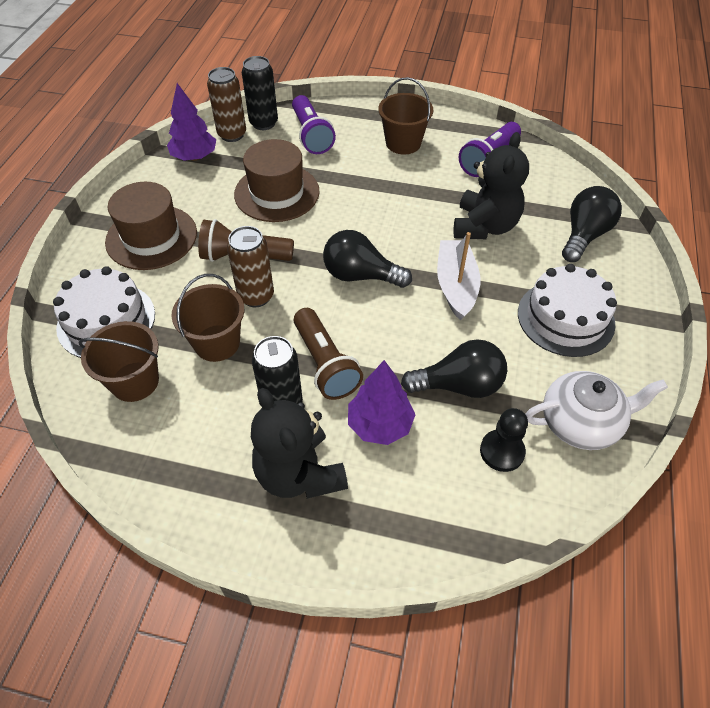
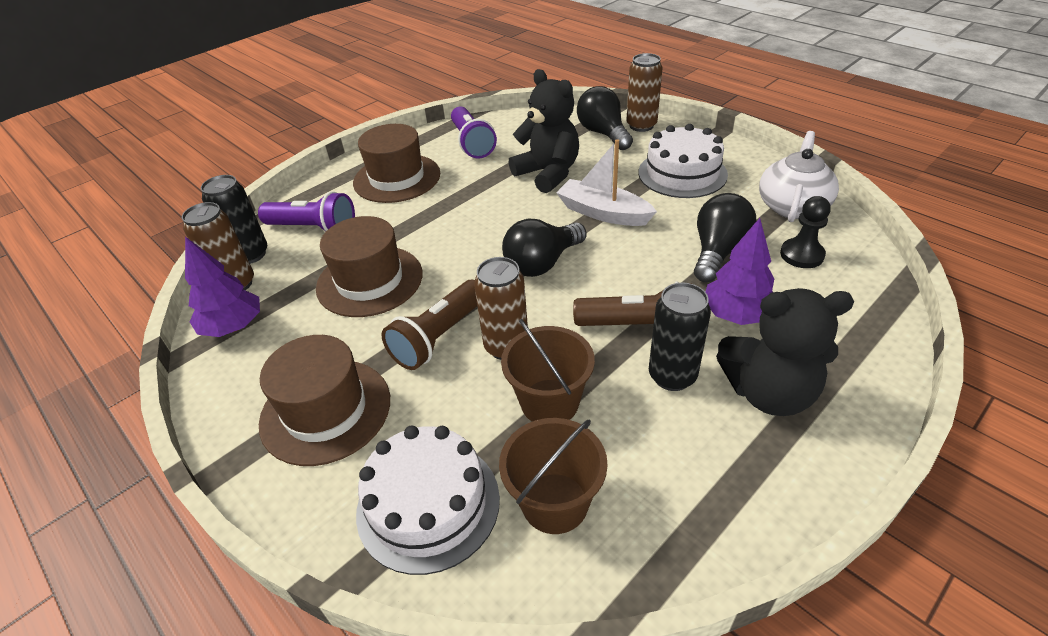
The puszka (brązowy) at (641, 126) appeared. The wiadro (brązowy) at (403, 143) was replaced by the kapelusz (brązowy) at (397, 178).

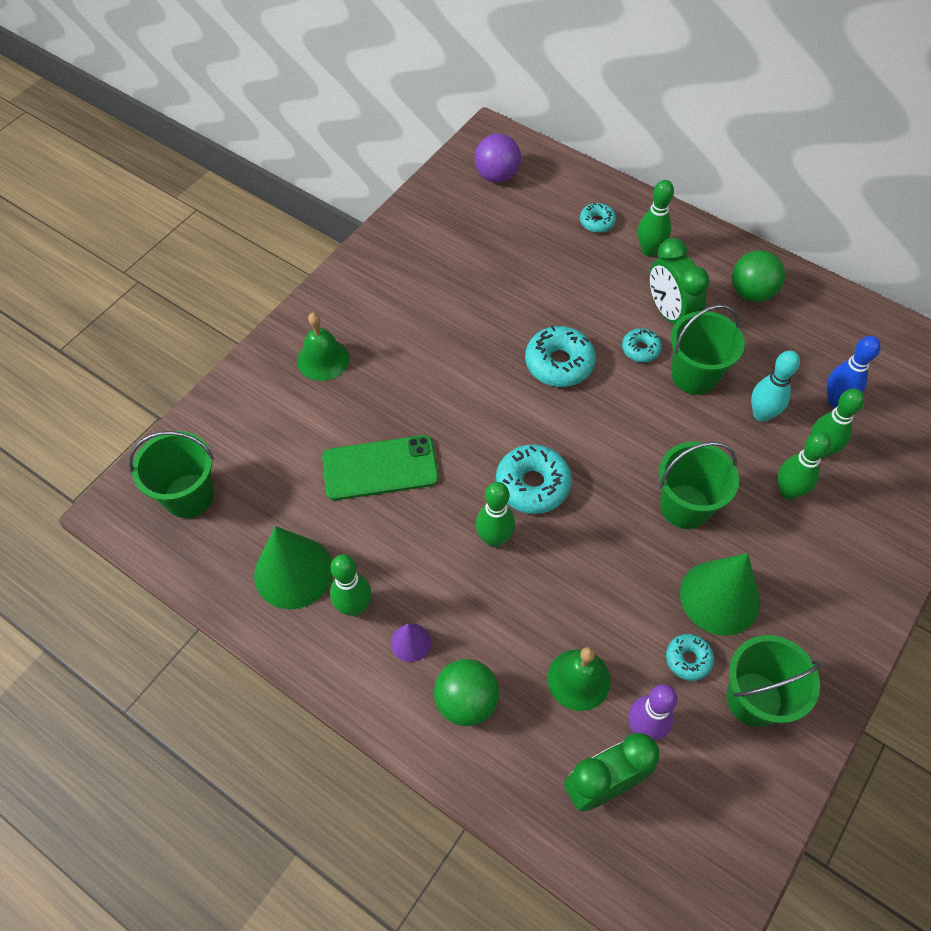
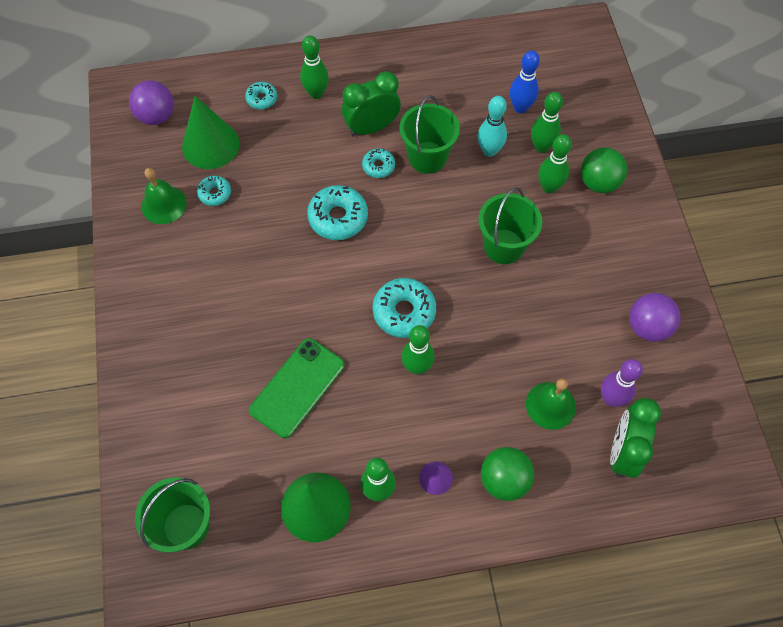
The dzwonek (zielony) moved from (323, 359) to (164, 204). The donut (turkusowy) moved from (688, 659) to (215, 193). The stożek (zielony) moved from (720, 597) to (210, 145). The piłka (zielony) moved from (751, 293) to (598, 183). The wiadro (zielony) at (754, 699) was replaced by the piłka (fioletowy) at (647, 327). The budzik (zielony) at (669, 313) turned 135 degrees clockwise.

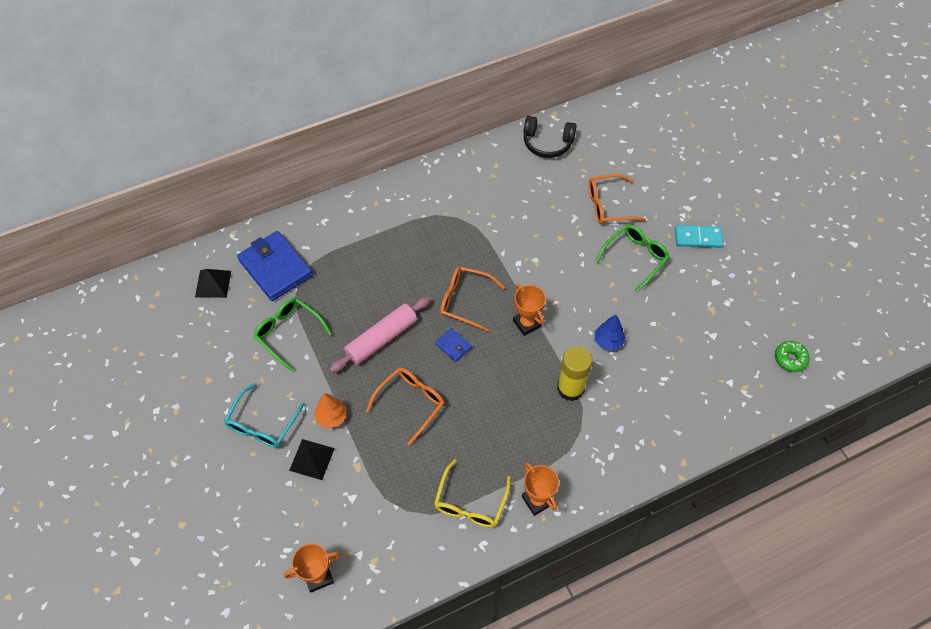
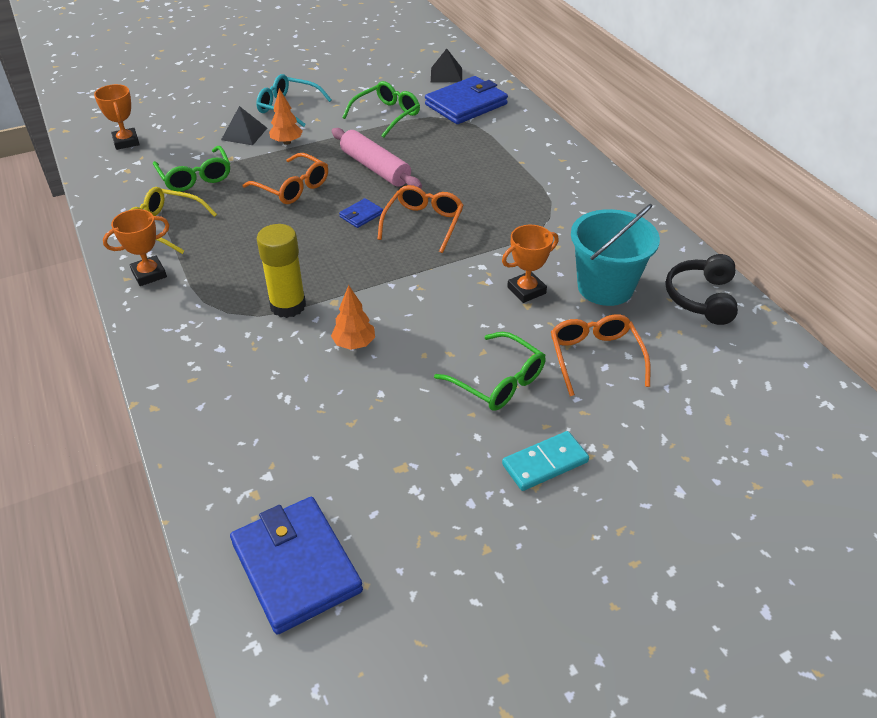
The okulary (zielony) at (195, 177) appeared. The wiadro (turkusowy) at (605, 287) appeared. The puchar (pomarańczowy) moved from (527, 323) to (526, 290). The donut (zielony) at (790, 359) was replaced by the portfel (niebieski) at (296, 567). The drzewko (niebieski) at (608, 341) became the drzewko (pomarańczowy) at (354, 344). The kostka domina (turkusowy) at (698, 238) turned 60 degrees clockwise.

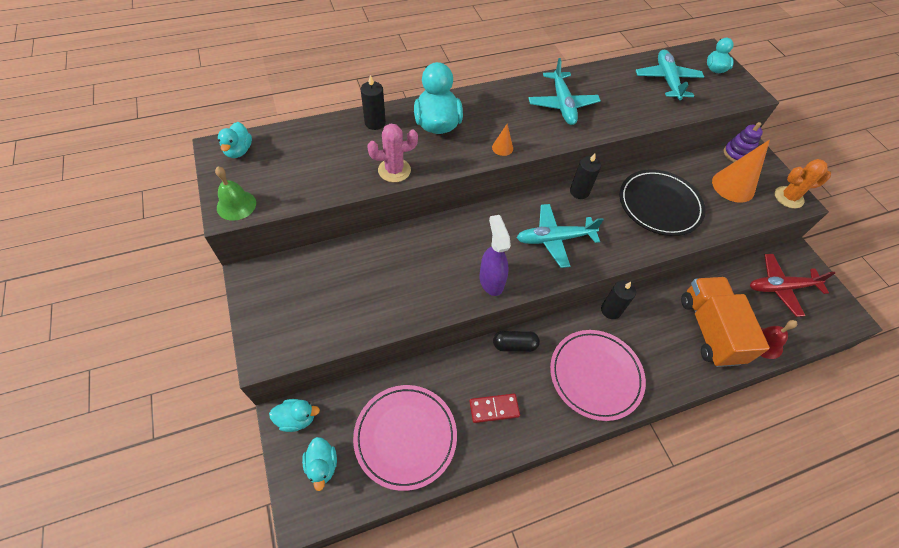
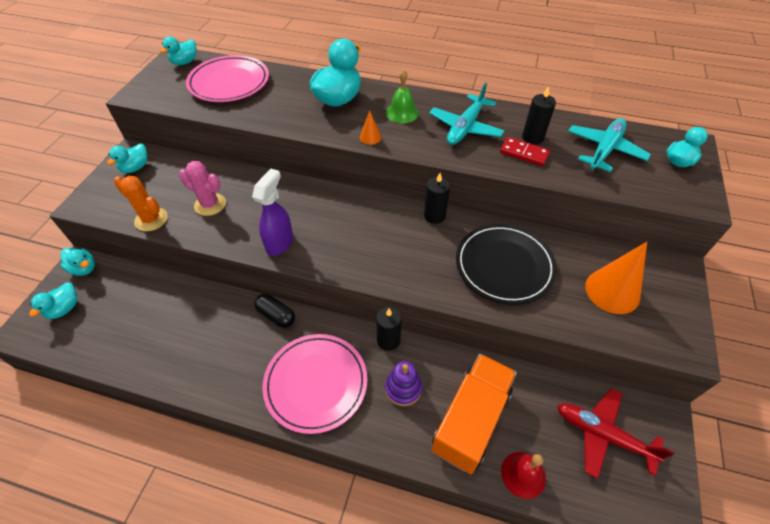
The samolot (turkusowy) at (554, 239) disappeared. The kaczka (turkusowy) at (135, 168) appeared. The dzwonek (zielony) moved from (236, 205) to (402, 113). The talerz (różowy) moved from (405, 437) to (229, 83). The świeca (czarny) moved from (375, 123) to (532, 138). The kaktus (różowy) moved from (394, 170) to (210, 204). The kostka domina (czerwony) moved from (494, 408) to (524, 153). The zabawka nakładanka (fioletowy) moved from (737, 154) to (403, 388). The kaktus (pomarańczowy) moved from (788, 197) to (151, 219).

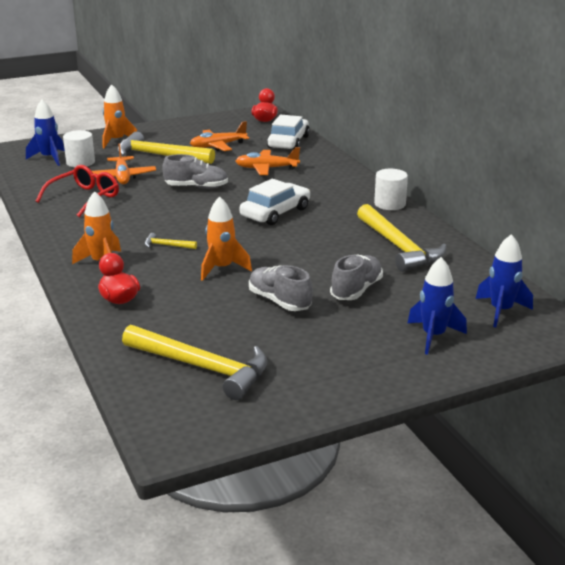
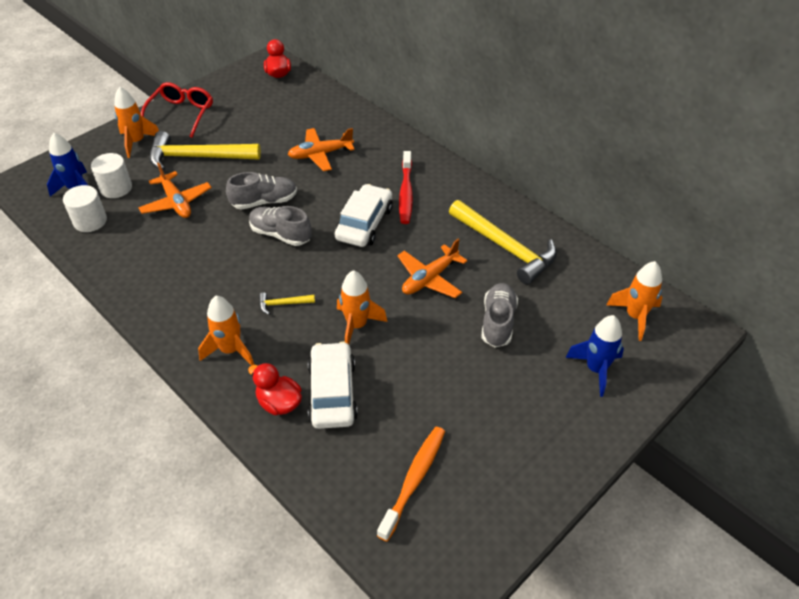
The szczoteczka do zębów (czerwony) at (406, 193) appeared. The okulary (czerwony) moved from (84, 198) to (181, 114). The samolot (pomarańczowy) moved from (218, 146) to (429, 278). The but (szary) moved from (279, 301) to (280, 234). The samochód (biały) moved from (288, 142) to (332, 392). The walec (biały) moved from (390, 204) to (90, 221). The młotek (żółty) at (202, 367) was replaced by the szczoteczka do zębów (pomarańczowy) at (414, 480). The rakieta (niebieski) at (501, 311) became the rakieta (pomarańczowy) at (635, 316).

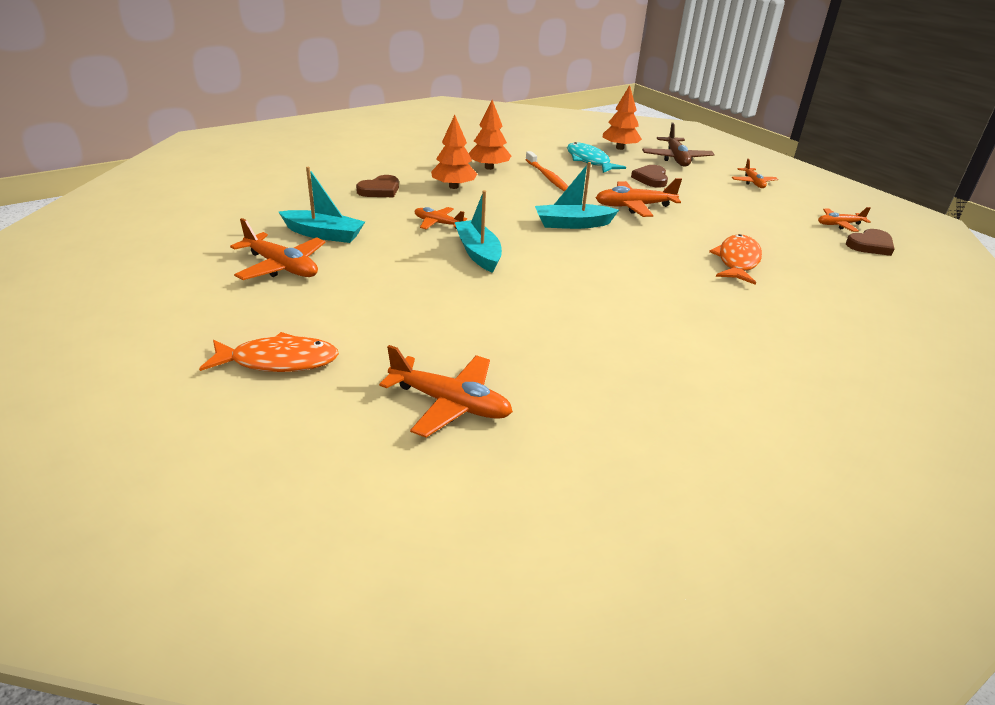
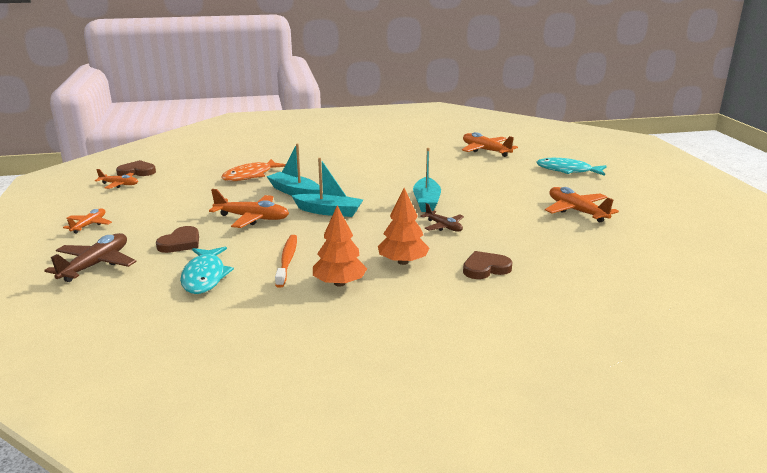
The drzewko (pomarańczowy) at (619, 148) disappeared. The łódka (turkusowy) moved from (324, 234) to (295, 192). The ryba (pomarańczowy) at (279, 361) became the ryba (turkusowy) at (567, 170). The samolot (pomarańczowy) at (438, 223) became the samolot (brązowy) at (443, 226).

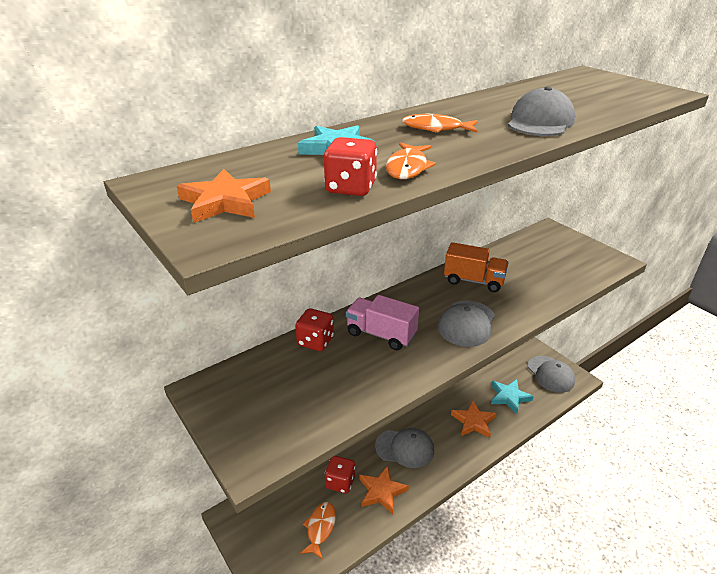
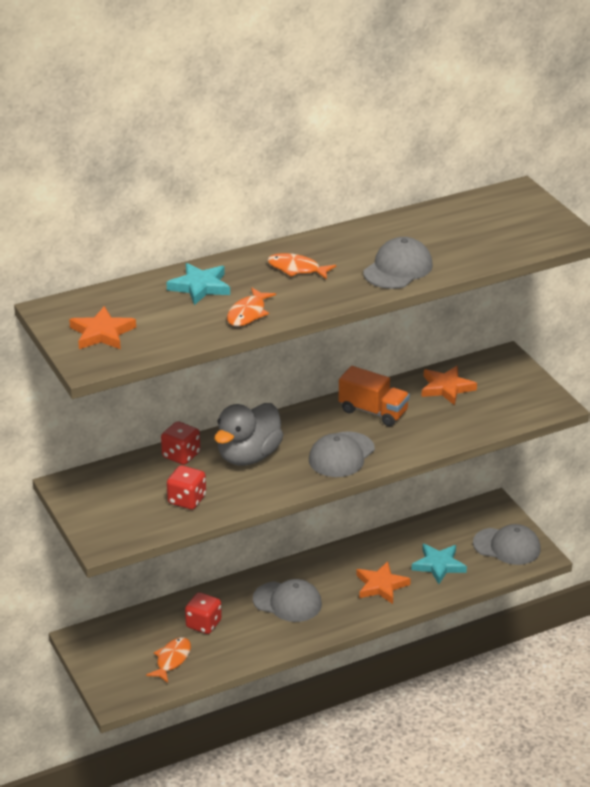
The kostka do gry (czerwony) moved from (351, 188) to (187, 500). The gwiazda (pomarańczowy) moved from (381, 491) to (446, 388). The ciężarówka (różowy) at (381, 334) was replaced by the kaczka (szary) at (248, 456). The czapka (szary) at (550, 374) turned 60 degrees counterclockwise.

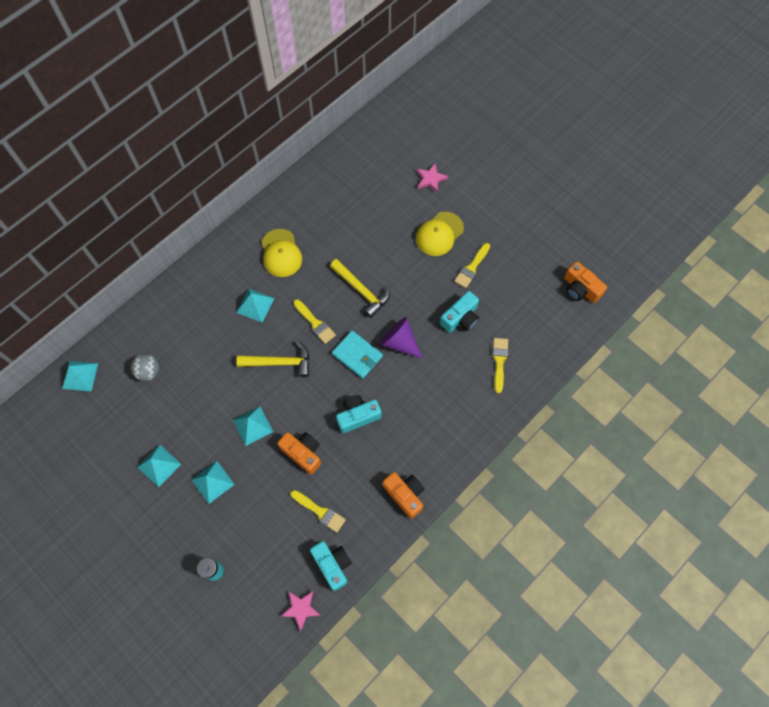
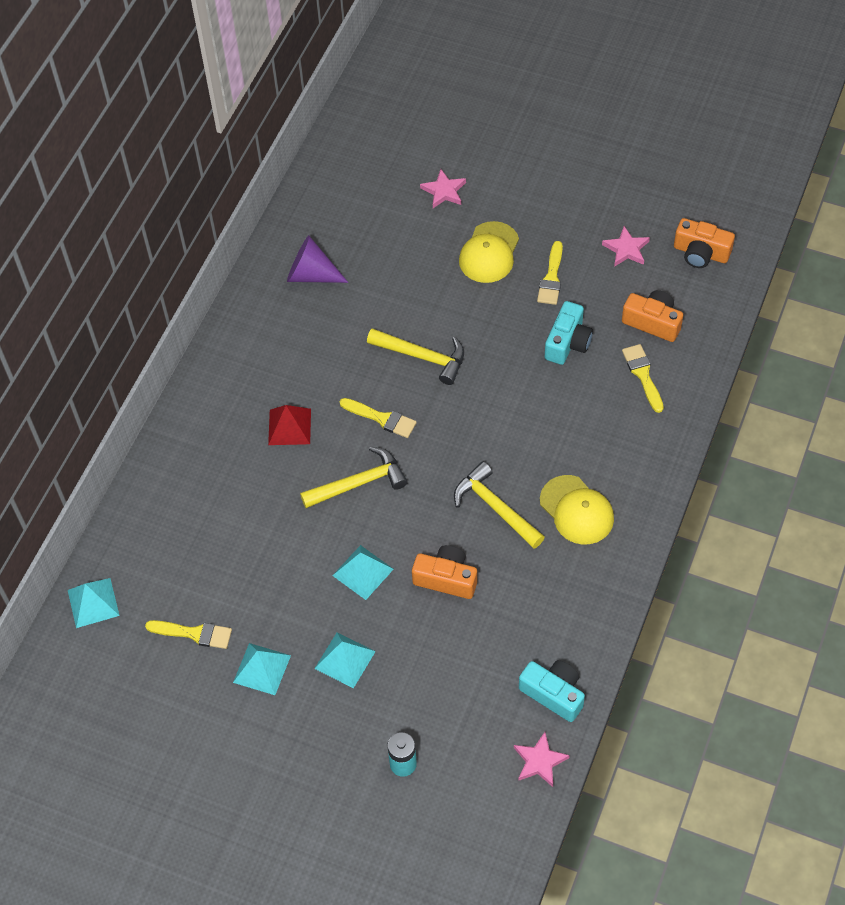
The piłka (szary) at (148, 372) disappeared. The portfel (turkusowy) at (357, 355) disappeared. The gwiazda (różowy) at (626, 249) appeared. The czapka (żółty) moved from (281, 253) to (576, 510). The pędzel (żółty) moved from (320, 512) to (194, 633). The stożek (fioletowy) moved from (400, 342) to (311, 274). The aparat fotograficzny (pomarańczowy) moved from (405, 495) to (652, 322). The aparat fotograficzny (turkusowy) at (357, 416) was replaced by the młotek (żółty) at (495, 507). The piramida (turkusowy) at (255, 305) became the piramida (czerwony) at (289, 426).

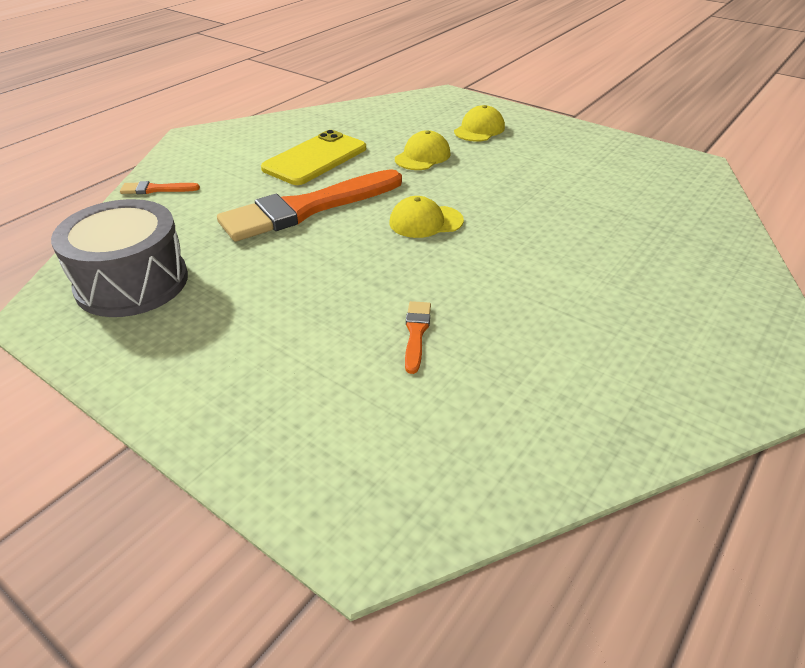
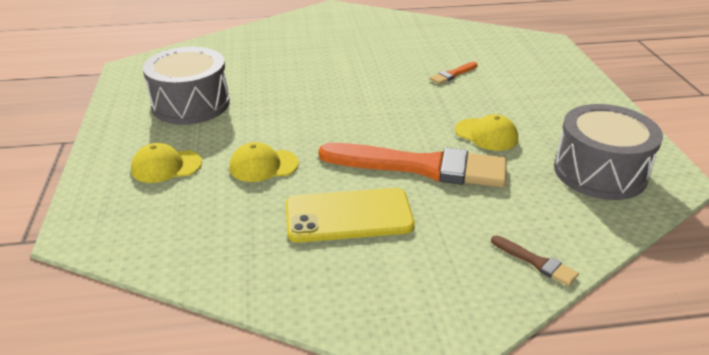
The bęben (szary) at (191, 104) appeared. The czapka (żółty) moved from (425, 222) to (486, 135). The pędzel (pomarańczowy) at (156, 189) became the pędzel (brązowy) at (536, 262).

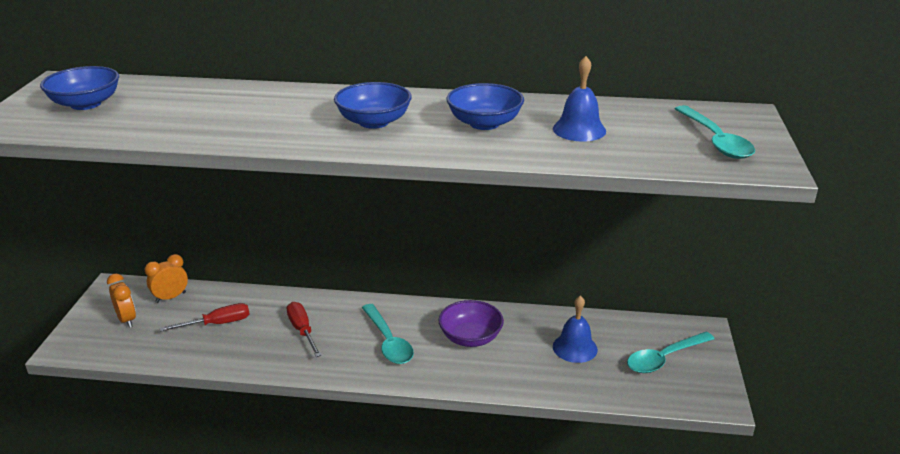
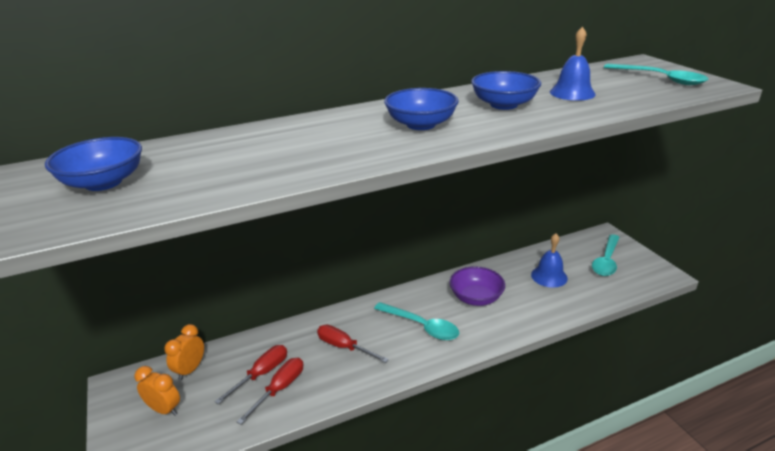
The śrubokręt (czerwony) at (280, 389) appeared.

